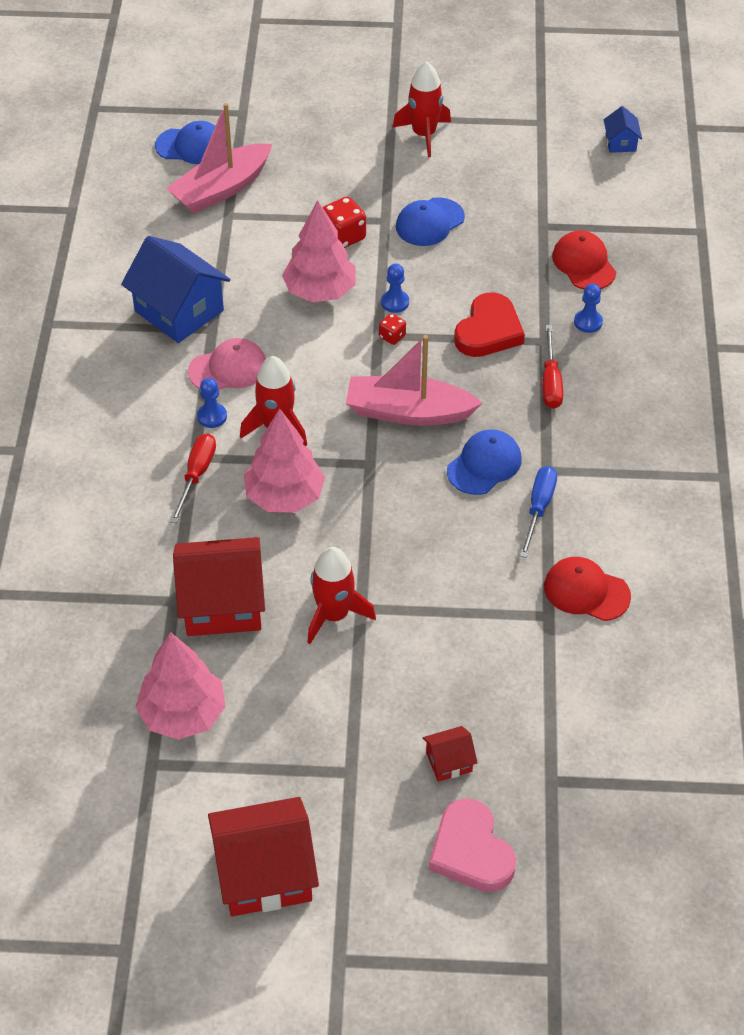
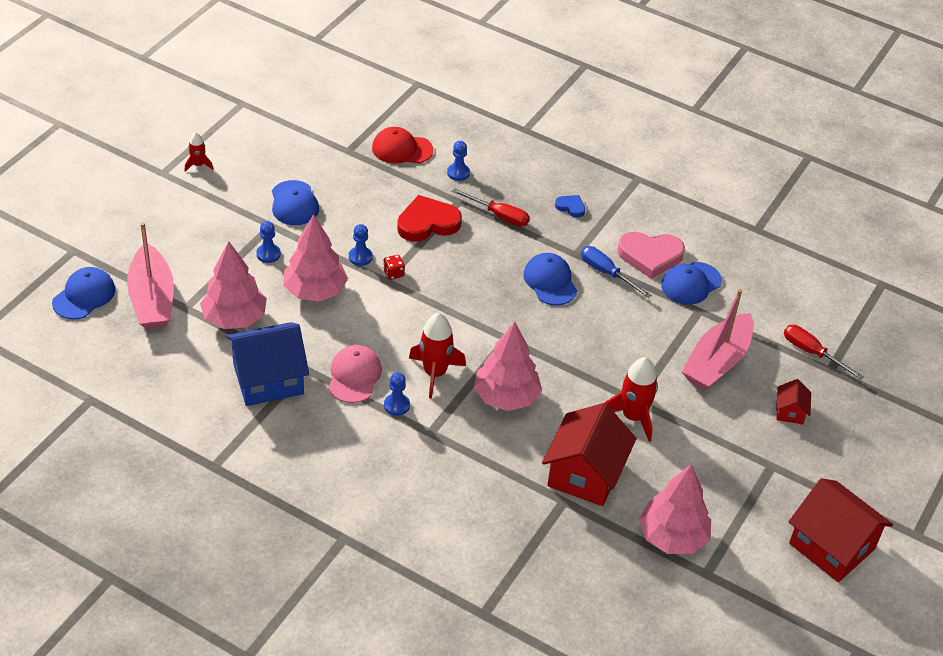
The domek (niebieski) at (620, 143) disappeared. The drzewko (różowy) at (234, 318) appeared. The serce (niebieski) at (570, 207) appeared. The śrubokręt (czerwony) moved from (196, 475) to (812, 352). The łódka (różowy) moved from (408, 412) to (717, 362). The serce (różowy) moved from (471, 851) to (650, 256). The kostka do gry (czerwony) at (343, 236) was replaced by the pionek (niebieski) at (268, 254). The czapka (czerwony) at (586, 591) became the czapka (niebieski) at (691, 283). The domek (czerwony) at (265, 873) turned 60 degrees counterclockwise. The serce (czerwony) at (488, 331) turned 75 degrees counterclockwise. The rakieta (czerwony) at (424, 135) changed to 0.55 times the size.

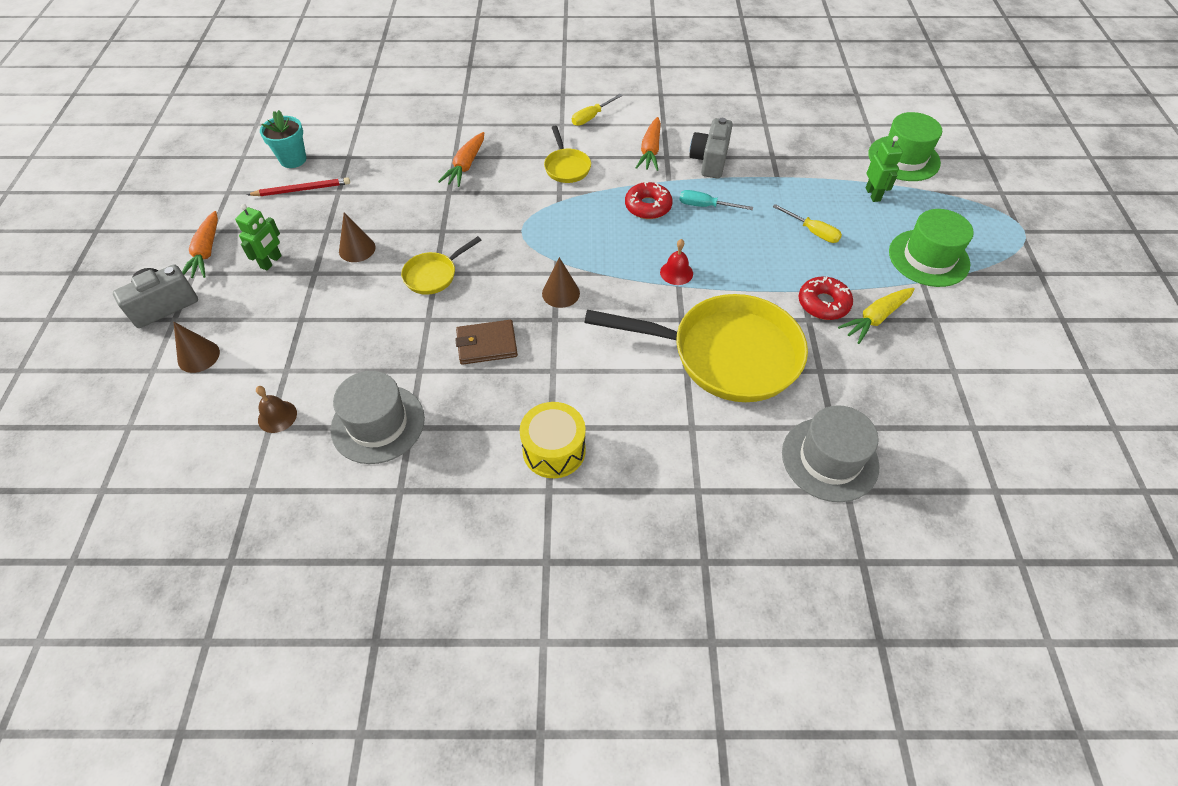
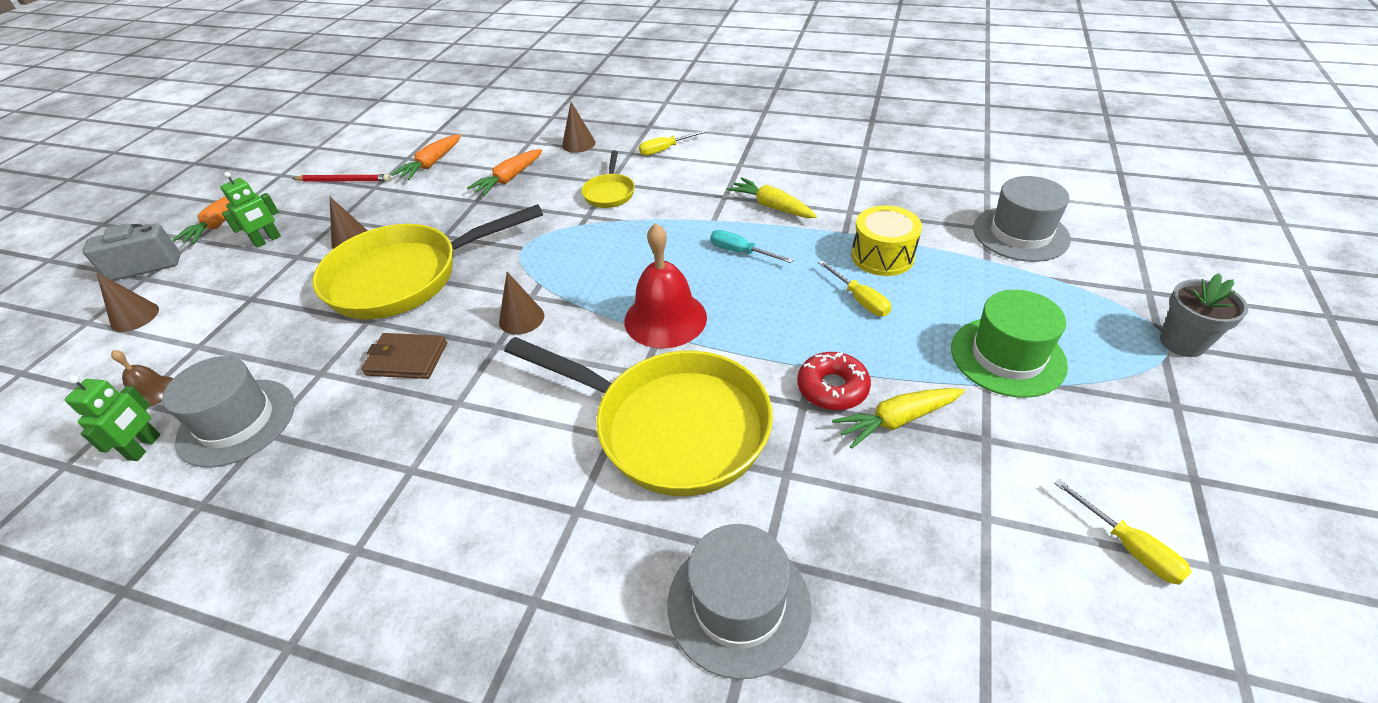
The doniczka (turkusowy) at (293, 159) disappeared. The donut (czerwony) at (648, 206) disappeared. The stożek (brązowy) at (578, 144) appeared. The śrubokręt (żółty) at (1128, 547) appeared. The doniczka (szary) at (1182, 342) appeared. The bęben (żółty) moved from (554, 450) to (882, 256). The marchewka (pomarańczowy) moved from (650, 151) to (431, 164). The robot (zielony) moved from (873, 194) to (145, 447). The aparat fotograficzny (szary) at (710, 161) was replaced by the marchewka (żółty) at (771, 206). The kapelusz (zielony) at (903, 158) became the kapelusz (szary) at (1020, 234). The patelnia (żółty) at (434, 275) changed to 2.22 times the size. The dzwonek (czerwony) at (676, 272) changed to 2.01 times the size.

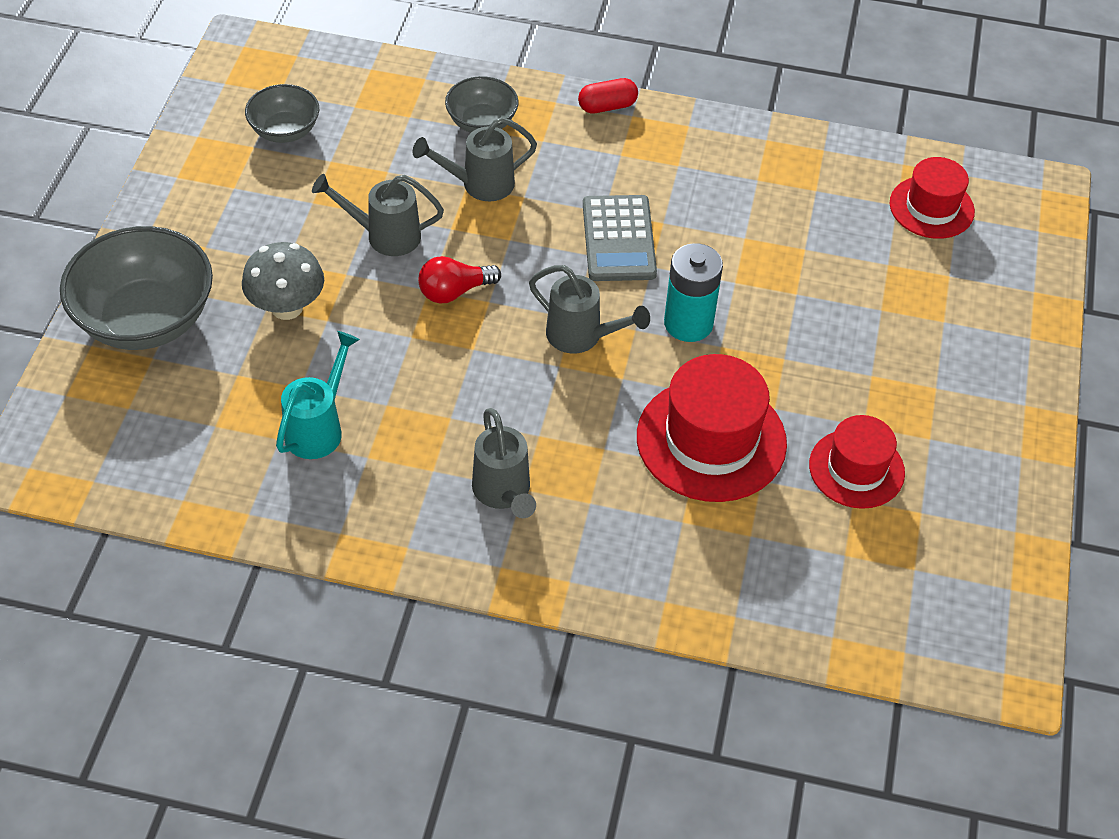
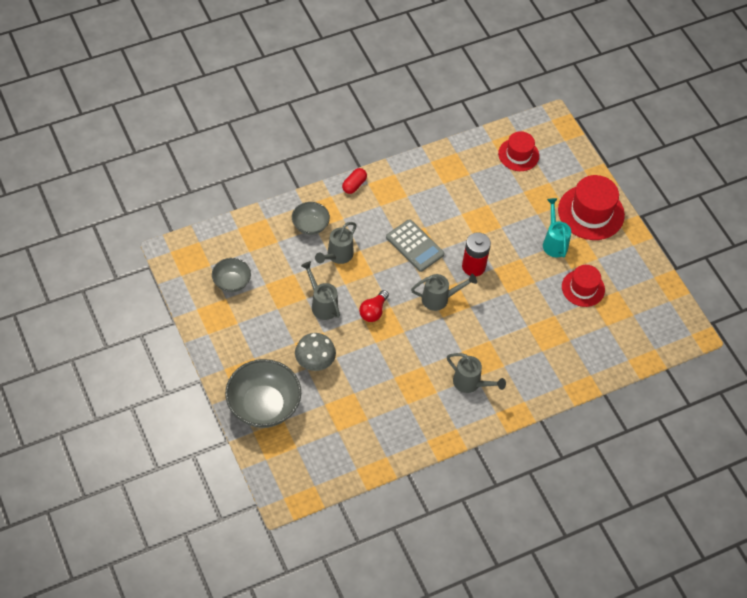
The konewka (turkusowy) moved from (318, 428) to (554, 242). The kapelusz (czerwony) moved from (711, 440) to (591, 212). The bateria (turkusowy) at (688, 323) became the bateria (czerwony) at (473, 266). The konewka (szary) at (385, 236) turned 90 degrees clockwise.

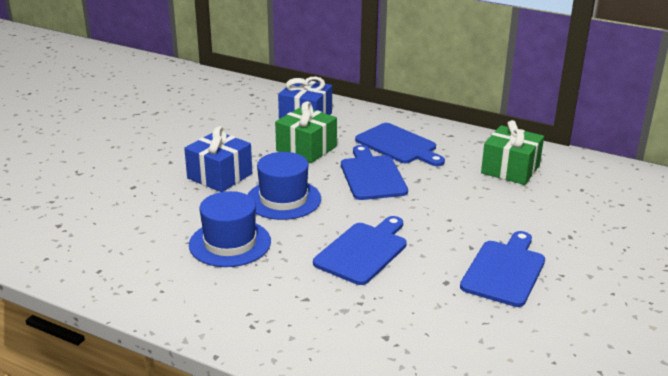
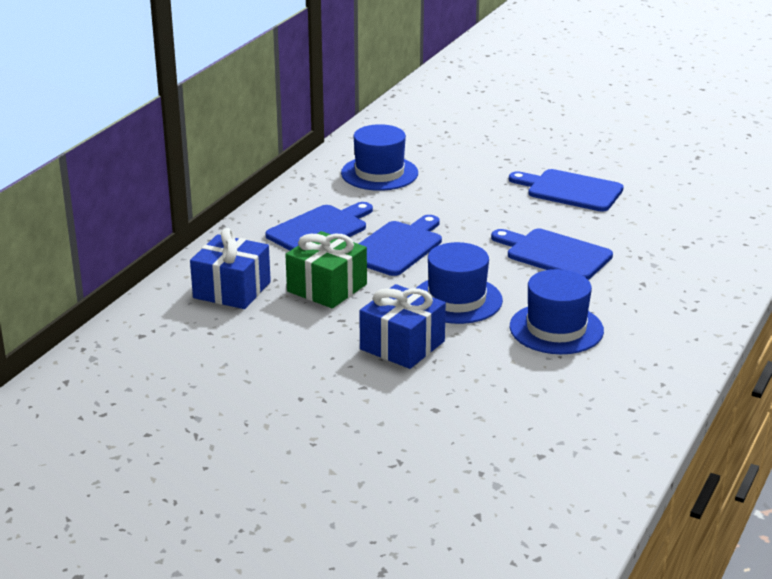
The prezent (zielony) at (510, 169) was replaced by the kapelusz (niebieski) at (379, 173). The deska do krojenia (niebieski) at (372, 176) turned 135 degrees clockwise.

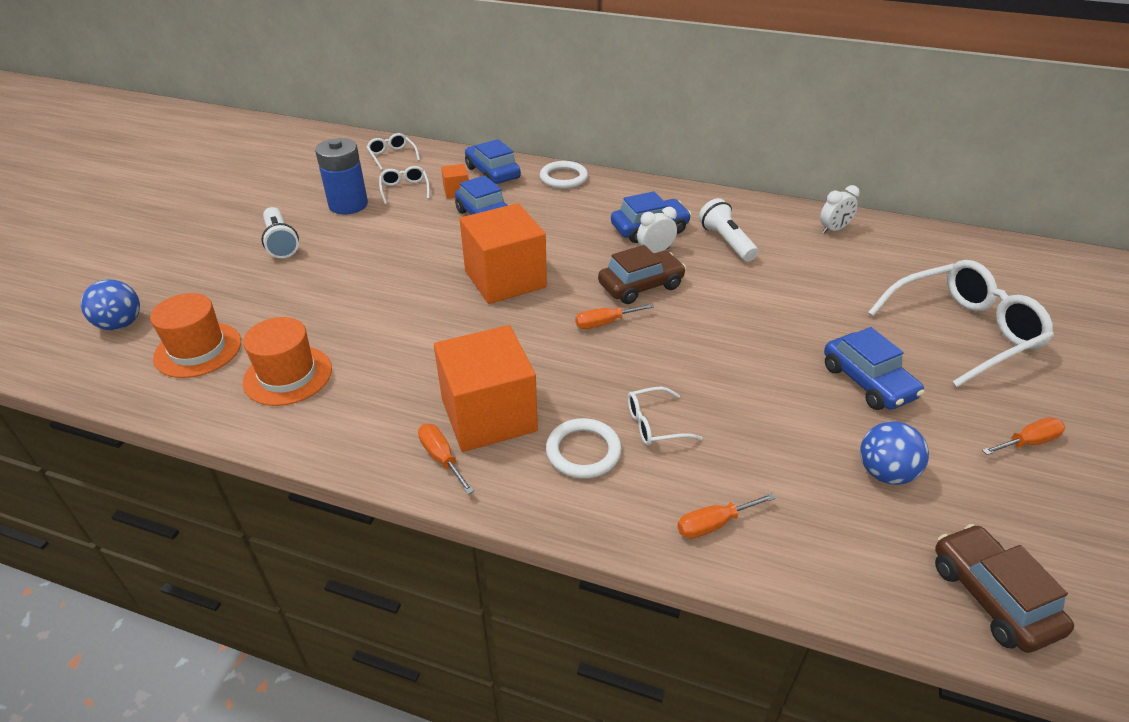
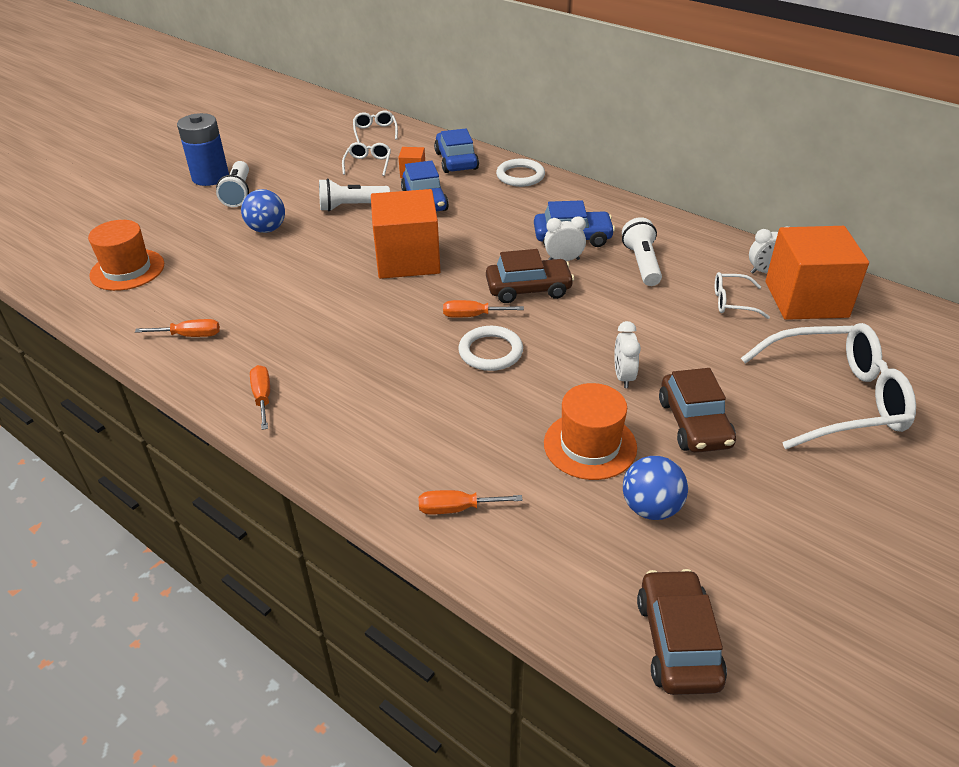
The latarka (biały) at (352, 206) appeared. The budzik (biały) at (623, 376) appeared. The piłka (niebieski) moved from (121, 324) to (267, 229). The kapelusz (pomarańczowy) moved from (288, 375) to (590, 445). The bateria (niebieski) moved from (348, 205) to (210, 177). The sześcian (pomarańczowy) moved from (489, 415) to (806, 299). The pierścień (biały) moved from (583, 451) to (490, 352). The okulary (biały) moved from (654, 424) to (732, 302). The śrubokręt (pomarańczowy) moved from (1028, 442) to (190, 336). The samochód (niebieski) at (867, 382) became the samochód (brązowy) at (694, 423).

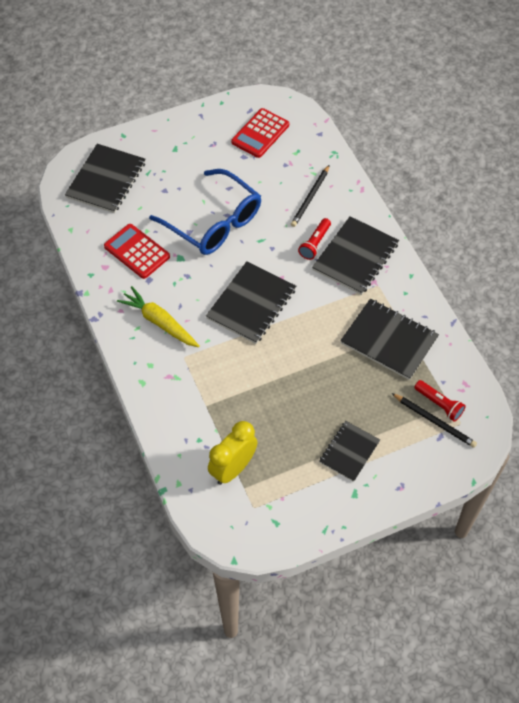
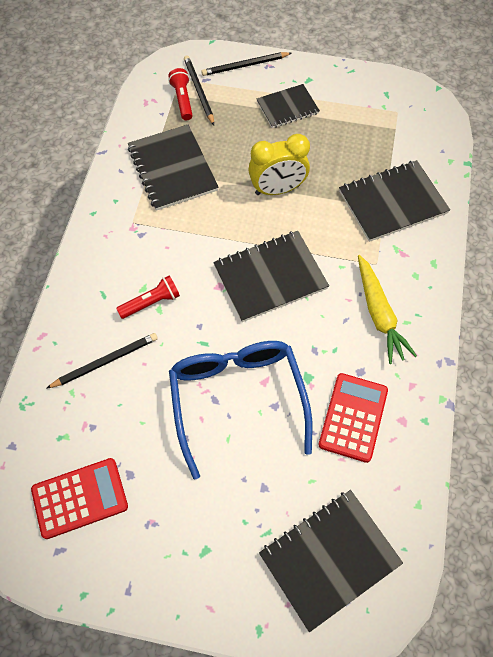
The ołówek (czarny) at (245, 66) appeared. The budzik (żółty) moved from (233, 468) to (277, 189). The zeszyt (czarny) moved from (355, 257) to (392, 202). The kalkulator (czerwony) at (137, 252) turned 150 degrees counterclockwise.

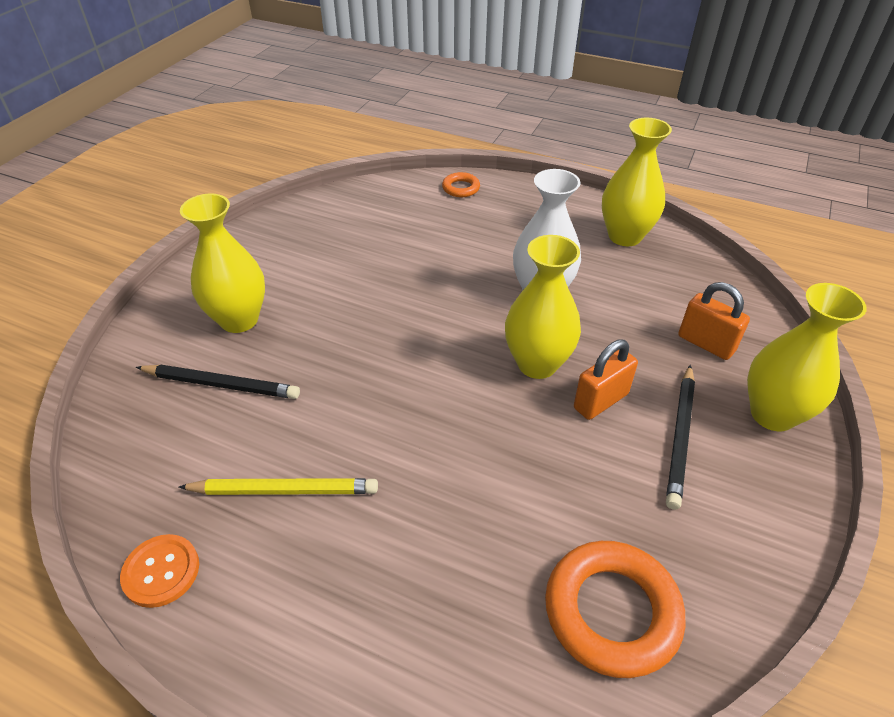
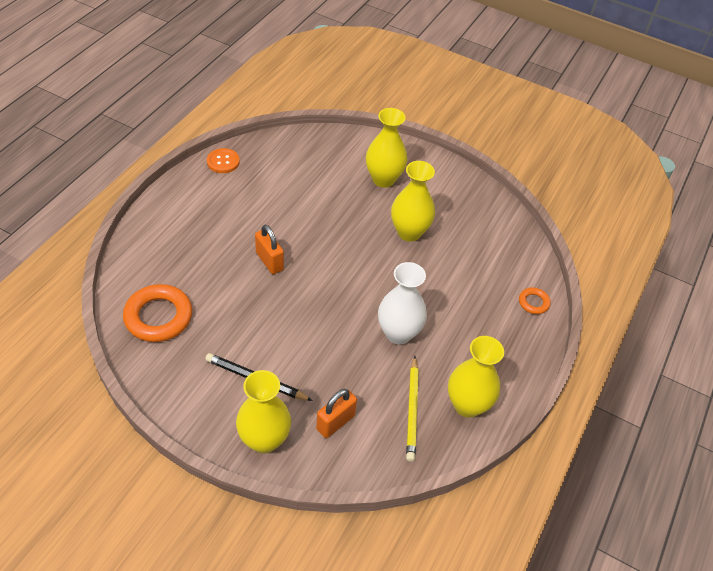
The ołówek (czarny) at (221, 384) disappeared. The ołówek (żółty) moved from (284, 490) to (412, 410). The wazon (żółty) moved from (537, 364) to (409, 232). The kłódka (pomarańczowy) moved from (601, 401) to (269, 261).

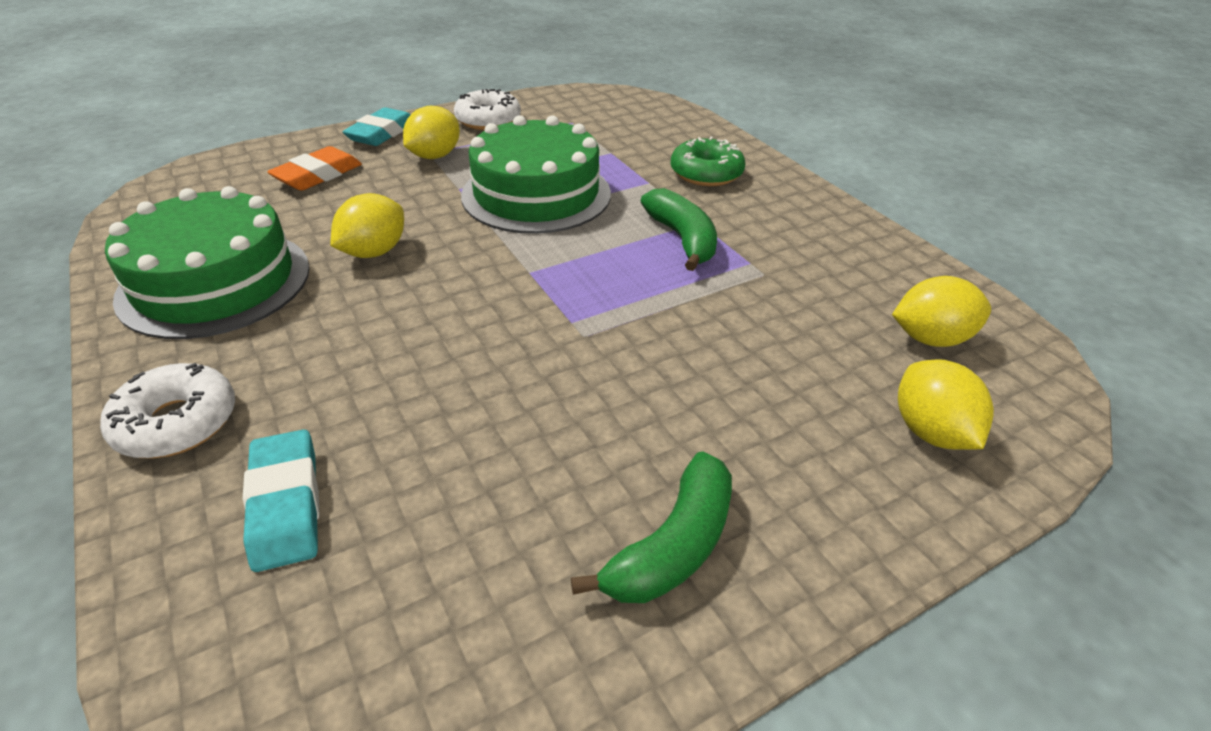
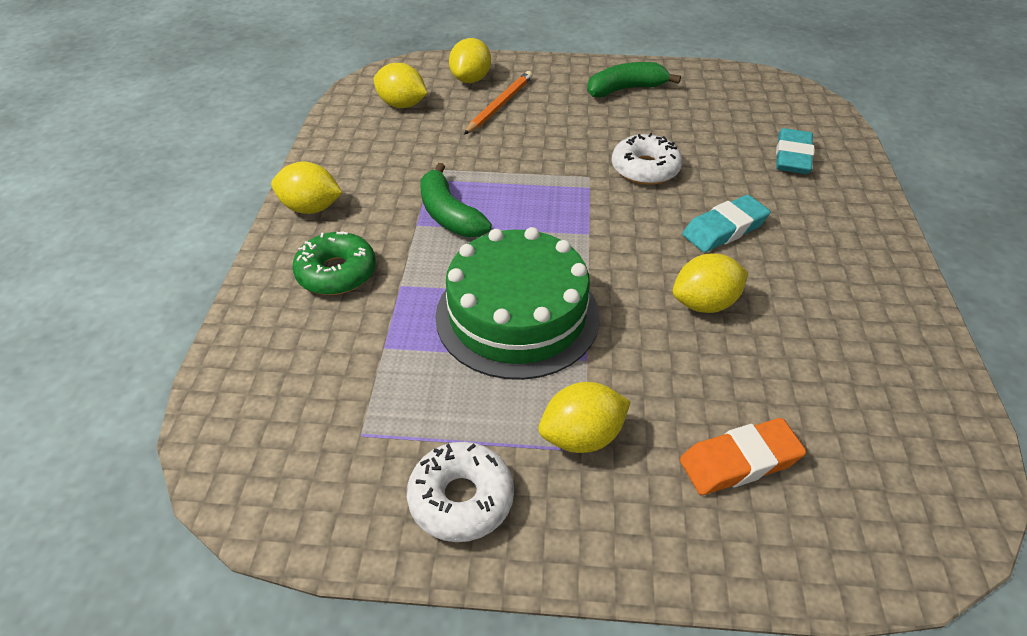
The tort (zielony) at (215, 282) disappeared. The cytryna (żółty) at (311, 208) appeared. The ołówek (pomarańczowy) at (499, 105) appeared. The donut (biały) moved from (177, 423) to (645, 169). The gumka do mazania (turkusowy) moved from (381, 133) to (724, 229). The banan (zielony) at (682, 239) turned 45 degrees counterclockwise.

